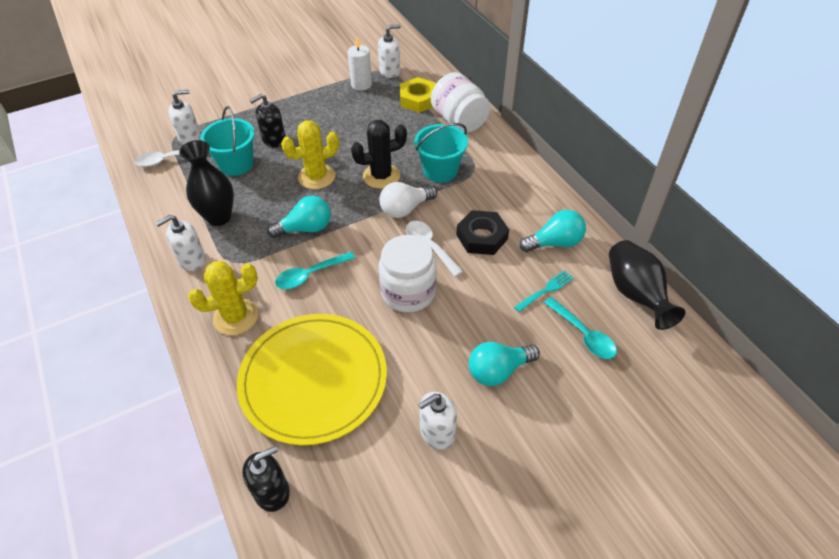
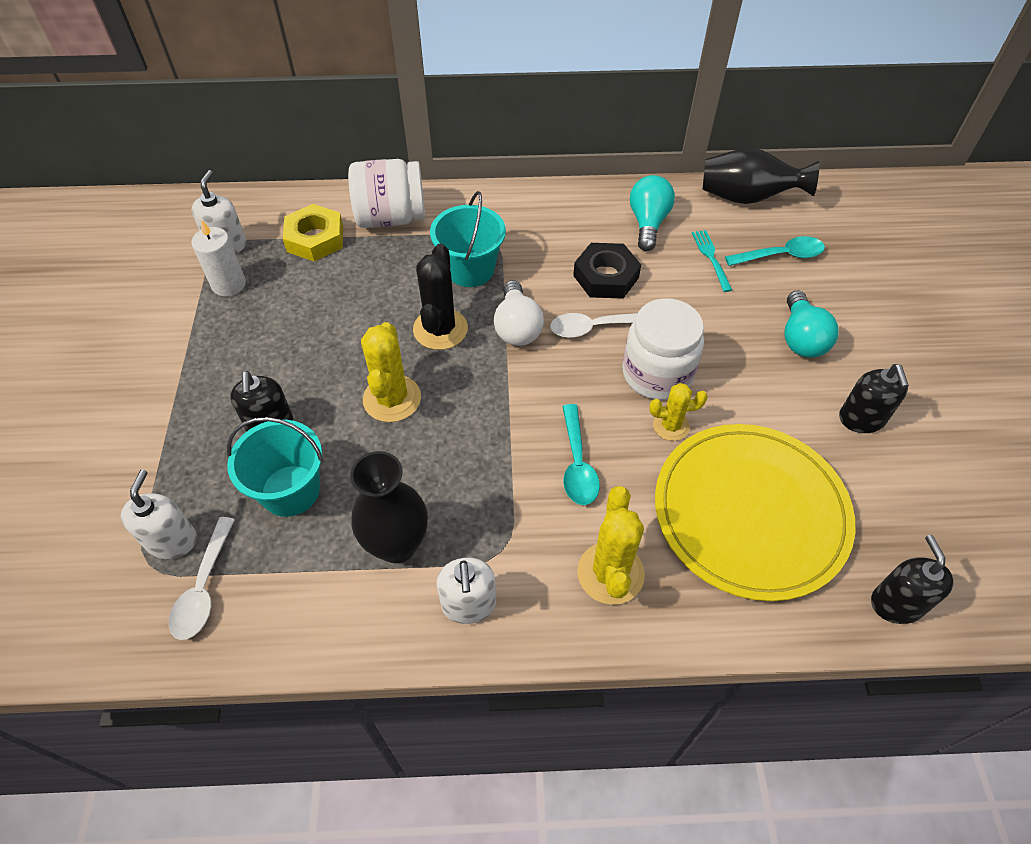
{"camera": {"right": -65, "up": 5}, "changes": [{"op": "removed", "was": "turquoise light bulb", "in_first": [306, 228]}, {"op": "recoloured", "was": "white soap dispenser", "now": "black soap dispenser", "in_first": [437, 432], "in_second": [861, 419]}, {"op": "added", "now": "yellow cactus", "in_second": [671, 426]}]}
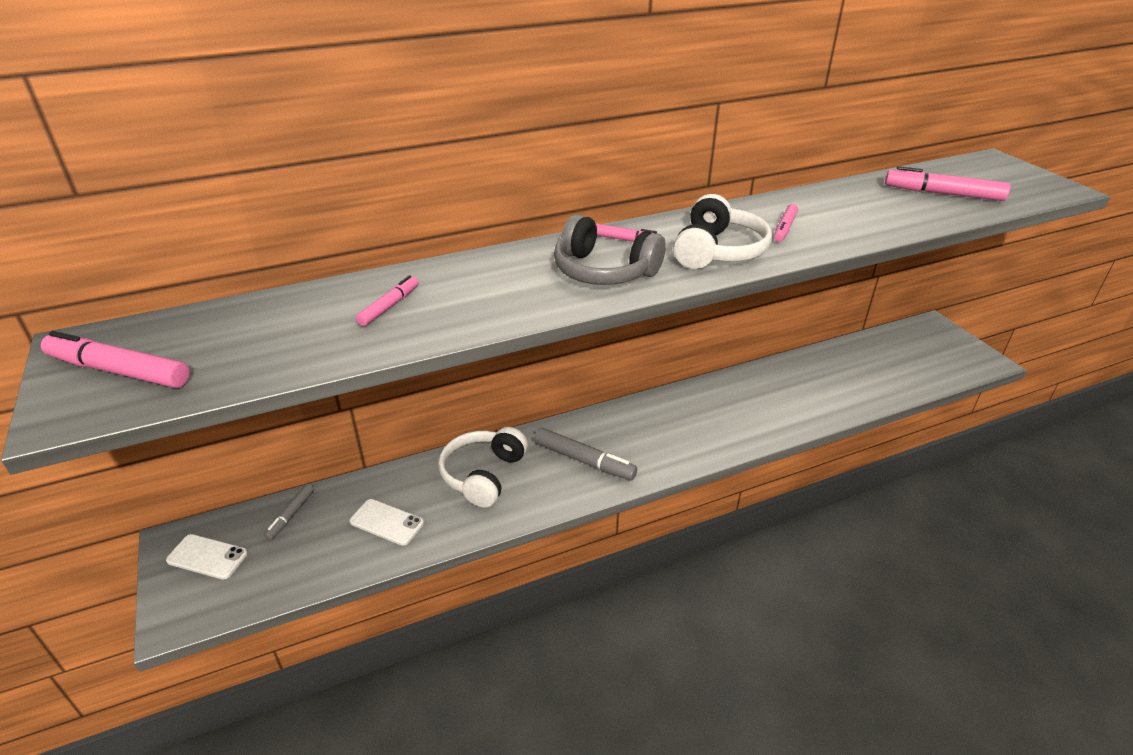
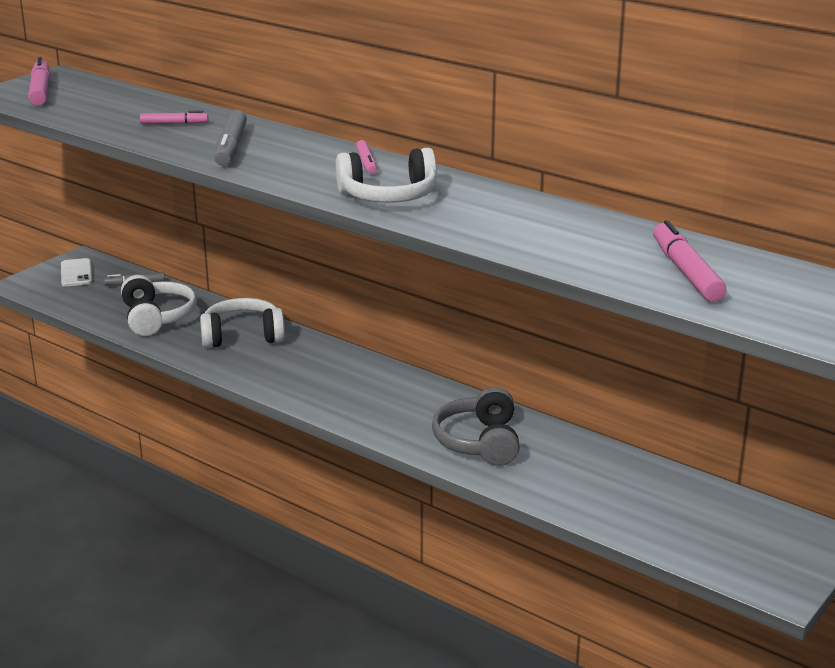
{"camera": {"right": 60, "up": -10}, "changes": [{"op": "replaced", "was": "white phone", "now": "white headphones", "in_first": [387, 522], "in_second": [157, 317]}, {"op": "moved", "was": "grey marker", "in_first": [584, 460], "in_second": [231, 147]}, {"op": "moved", "was": "grey headphones", "in_first": [603, 271], "in_second": [479, 442]}, {"op": "removed", "was": "pink marker", "in_first": [784, 228]}]}
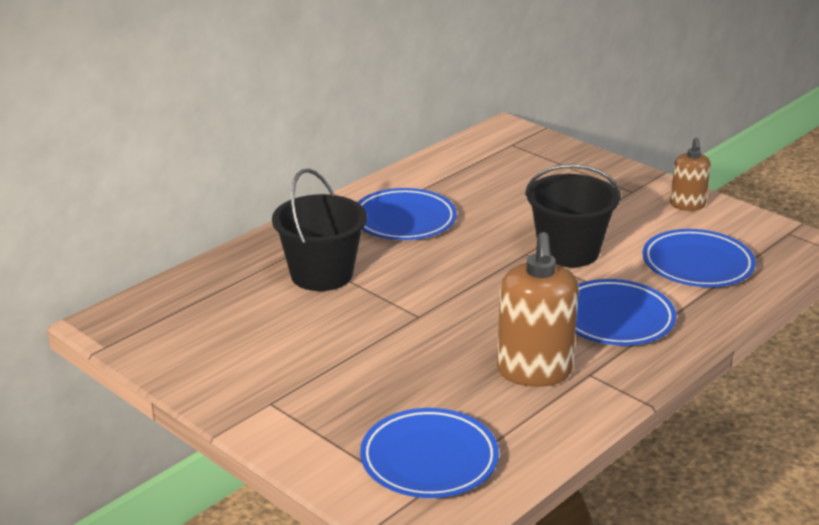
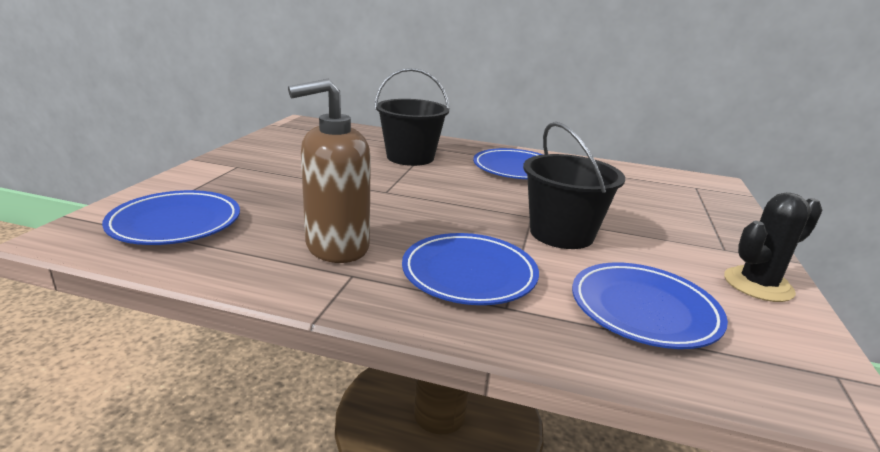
{"camera": {"right": 60, "up": -5}, "changes": [{"op": "replaced", "was": "brown soap dispenser", "now": "black cactus", "in_first": [687, 205], "in_second": [758, 285]}]}
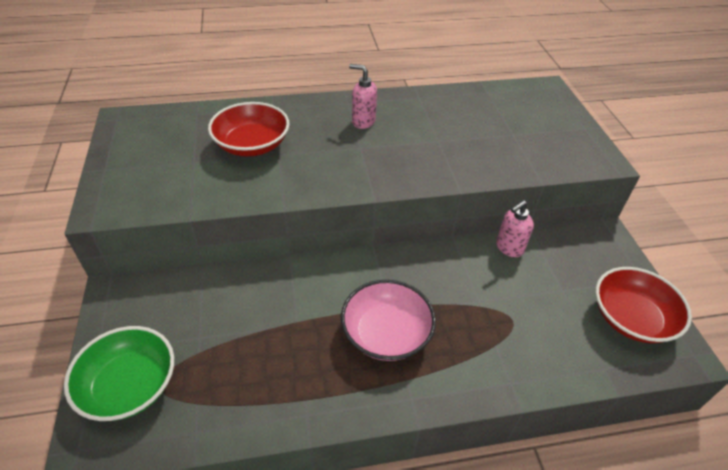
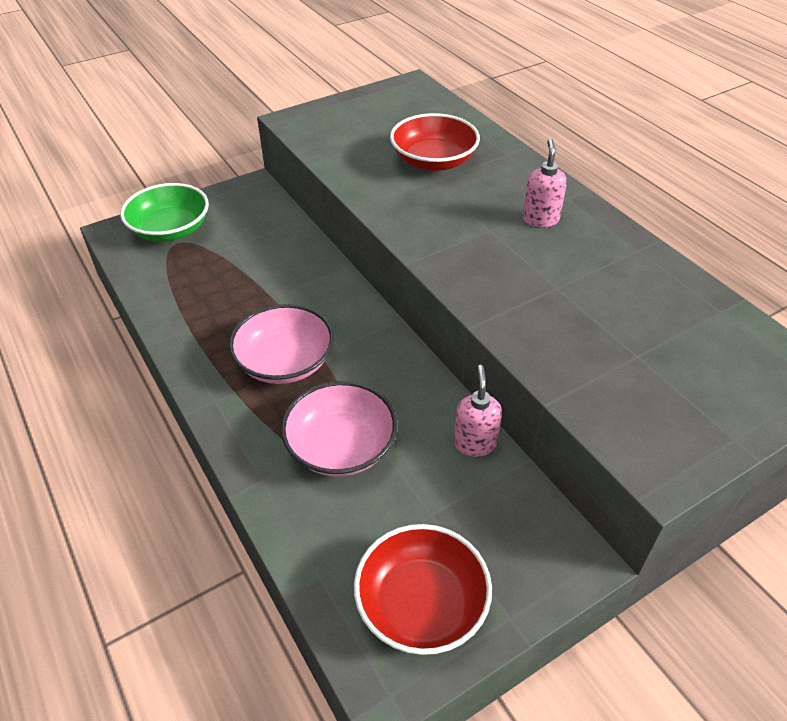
{"camera": {"right": 70, "up": 0}, "changes": [{"op": "turned", "was": "pink soap dispenser", "in_first": [509, 248], "in_second": [474, 443], "clockwise": 60}, {"op": "added", "now": "pink bowl", "in_second": [341, 446]}]}
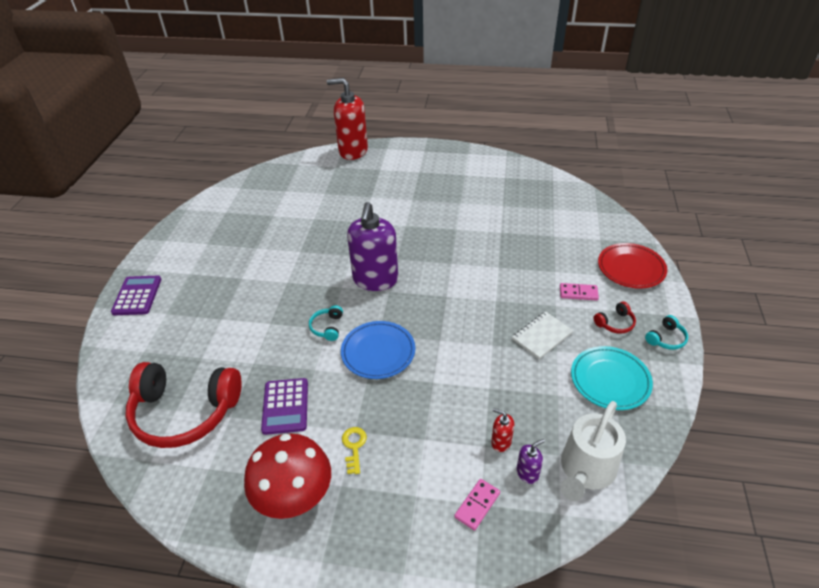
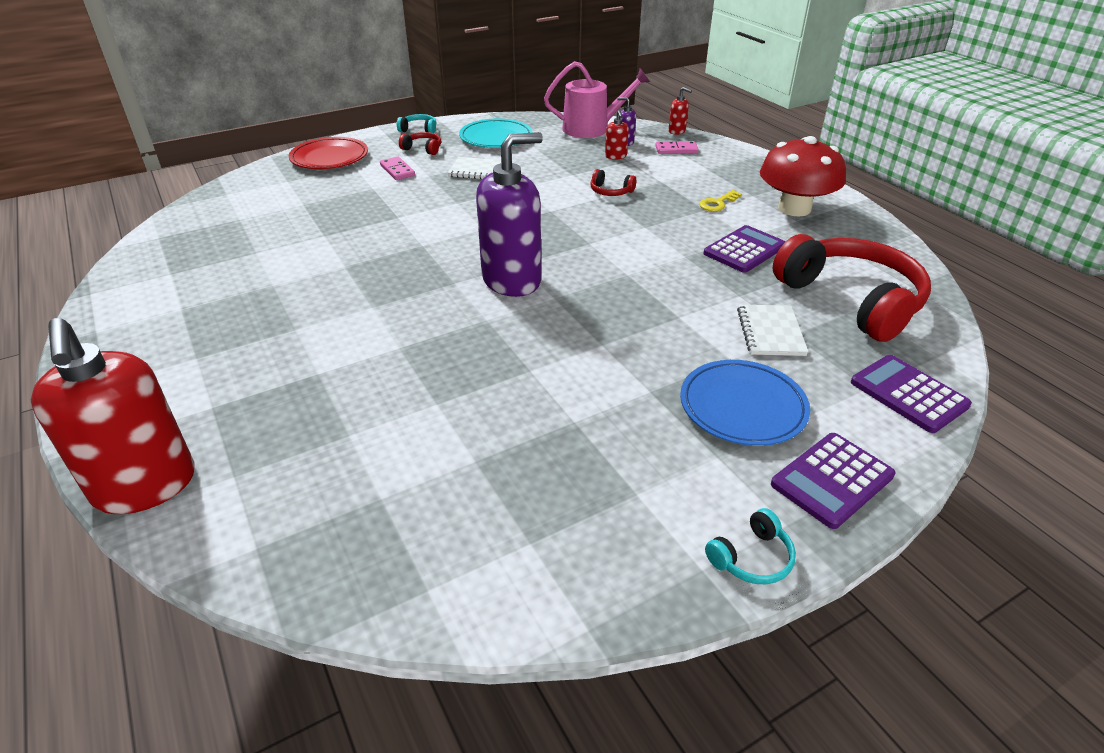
{"camera": {"right": -130, "up": -5}, "changes": [{"op": "moved", "was": "turquoise headphones", "in_first": [327, 327], "in_second": [752, 558]}, {"op": "moved", "was": "blue plate", "in_first": [378, 352], "in_second": [742, 407]}, {"op": "recoloured", "was": "white watering can", "now": "pink watering can", "in_first": [586, 470], "in_second": [591, 128]}, {"op": "added", "now": "red headphones", "in_second": [610, 191]}, {"op": "added", "now": "red soap dispenser", "in_second": [677, 131]}, {"op": "added", "now": "white notebook", "in_second": [770, 332]}, {"op": "added", "now": "purple calculator", "in_second": [908, 394]}]}
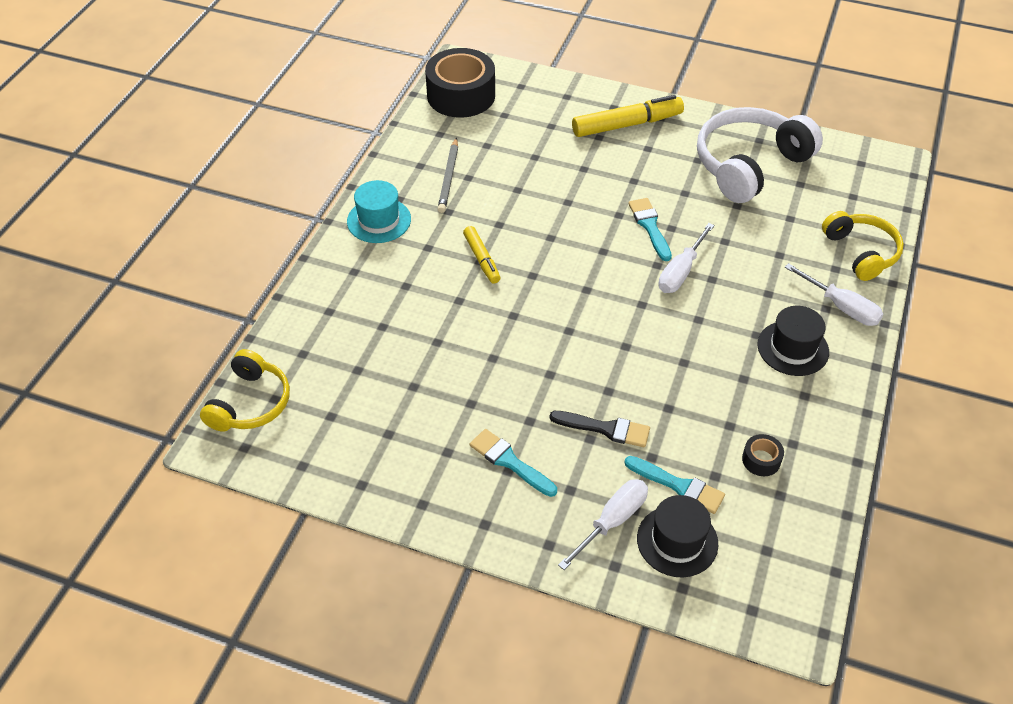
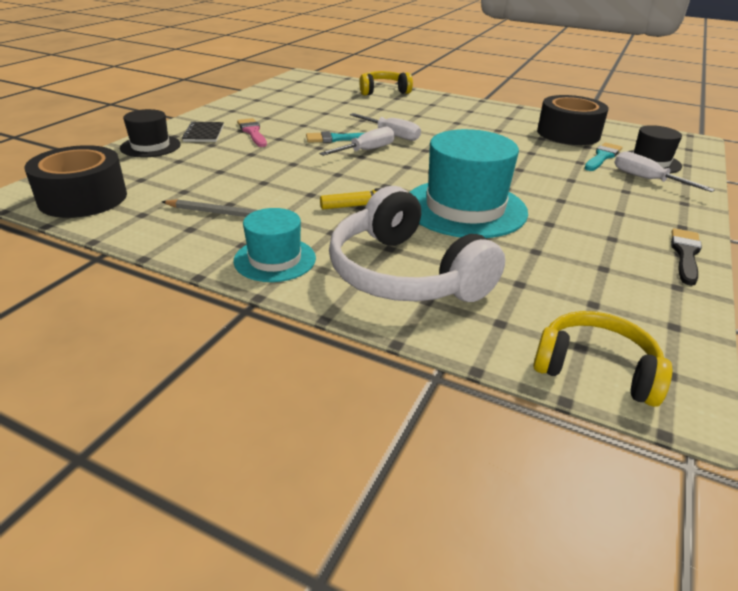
{"camera": {"right": -85, "up": -15}, "changes": [{"op": "removed", "was": "turquoise brush", "in_first": [509, 462]}, {"op": "moved", "was": "black brush", "in_first": [605, 429], "in_second": [685, 254]}, {"op": "replaced", "was": "yellow marker", "now": "black notebook", "in_first": [627, 125], "in_second": [204, 133]}, {"op": "moved", "was": "white headphones", "in_first": [749, 165], "in_second": [405, 274]}, {"op": "resized", "was": "black tape", "in_first": [761, 460], "in_second": [568, 133], "ratio": 2.38}, {"op": "moved", "was": "black hat", "in_first": [793, 348], "in_second": [150, 146]}, {"op": "moved", "was": "white screwdriver", "in_first": [842, 307], "in_second": [367, 150]}, {"op": "added", "now": "pink brush", "in_second": [252, 132]}, {"op": "added", "now": "turquoise hat", "in_second": [465, 208]}]}
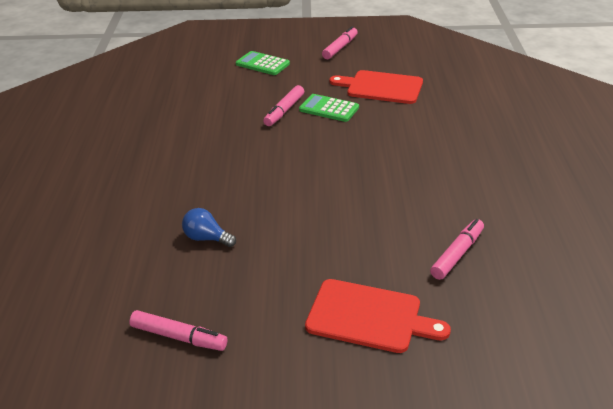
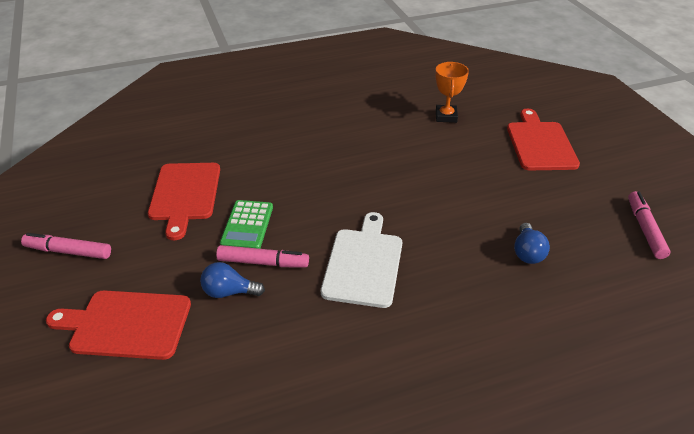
{"camera": {"right": -110, "up": 5}, "changes": [{"op": "replaced", "was": "green calculator", "now": "red cutting board", "in_first": [262, 64], "in_second": [126, 324]}, {"op": "replaced", "was": "pink marker", "now": "orange trophy", "in_first": [457, 254], "in_second": [446, 116]}, {"op": "added", "now": "blue light bulb", "in_second": [229, 292]}, {"op": "added", "now": "white cutting board", "in_second": [364, 263]}]}
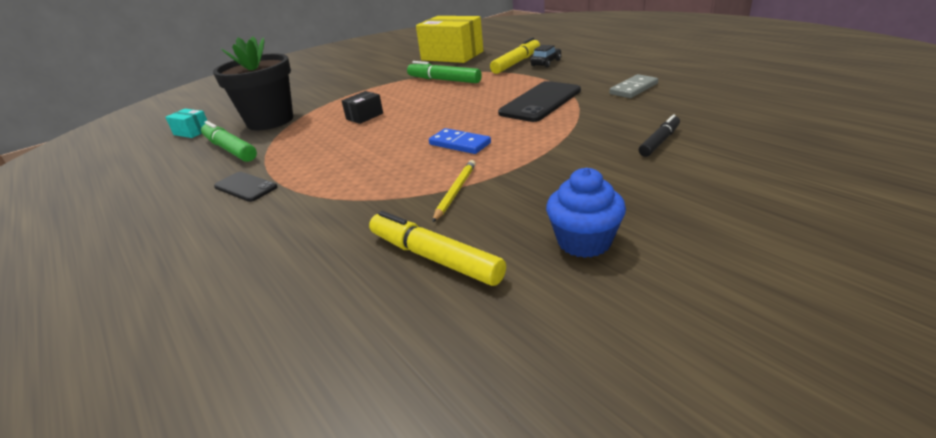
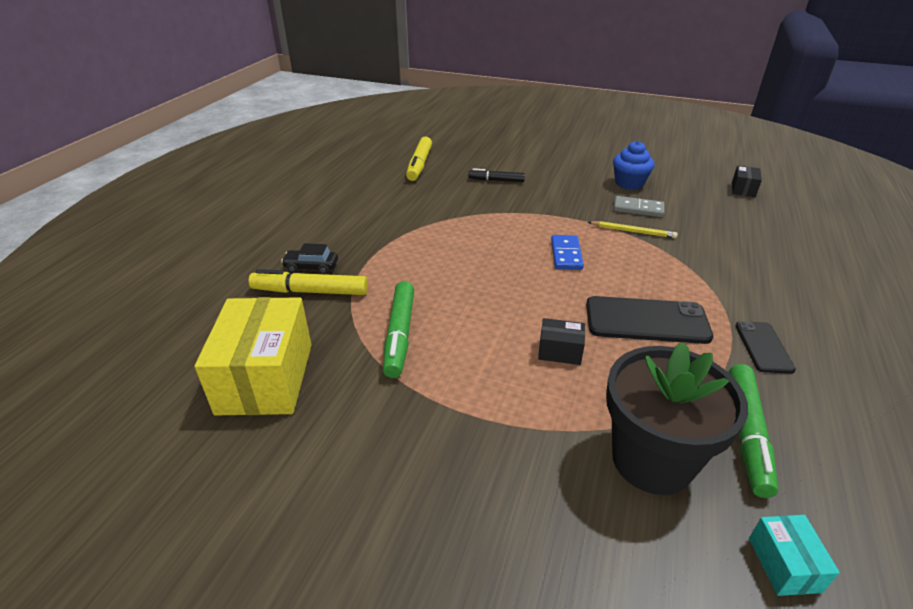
{"camera": {"right": -125, "up": 5}, "changes": [{"op": "moved", "was": "yellow marker", "in_first": [434, 257], "in_second": [419, 165]}, {"op": "turned", "was": "yellow pencil", "in_first": [455, 192], "in_second": [633, 231], "clockwise": -150}, {"op": "moved", "was": "black phone", "in_first": [540, 102], "in_second": [646, 320]}, {"op": "moved", "was": "grey domino", "in_first": [633, 89], "in_second": [638, 209]}, {"op": "added", "now": "black box", "in_second": [743, 189]}]}
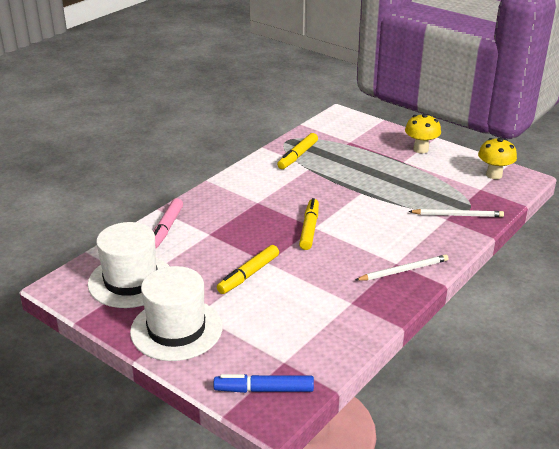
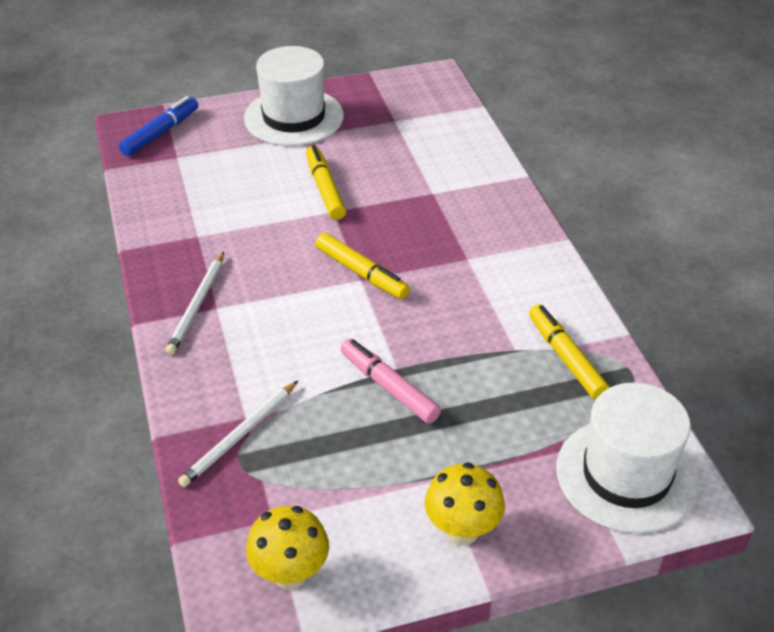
{"camera": {"right": 125, "up": 10}, "changes": [{"op": "moved", "was": "white hat", "in_first": [131, 281], "in_second": [626, 475]}, {"op": "moved", "was": "pink marker", "in_first": [166, 228], "in_second": [389, 387]}]}
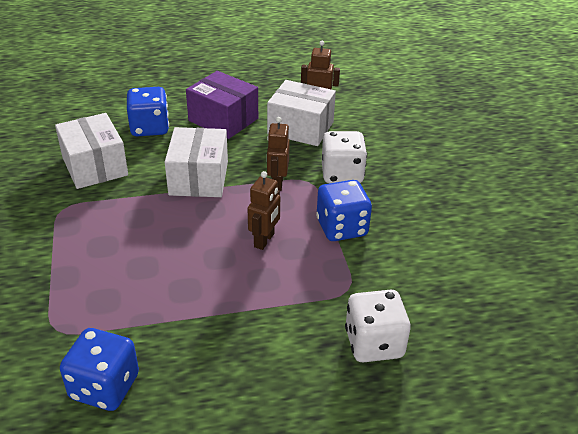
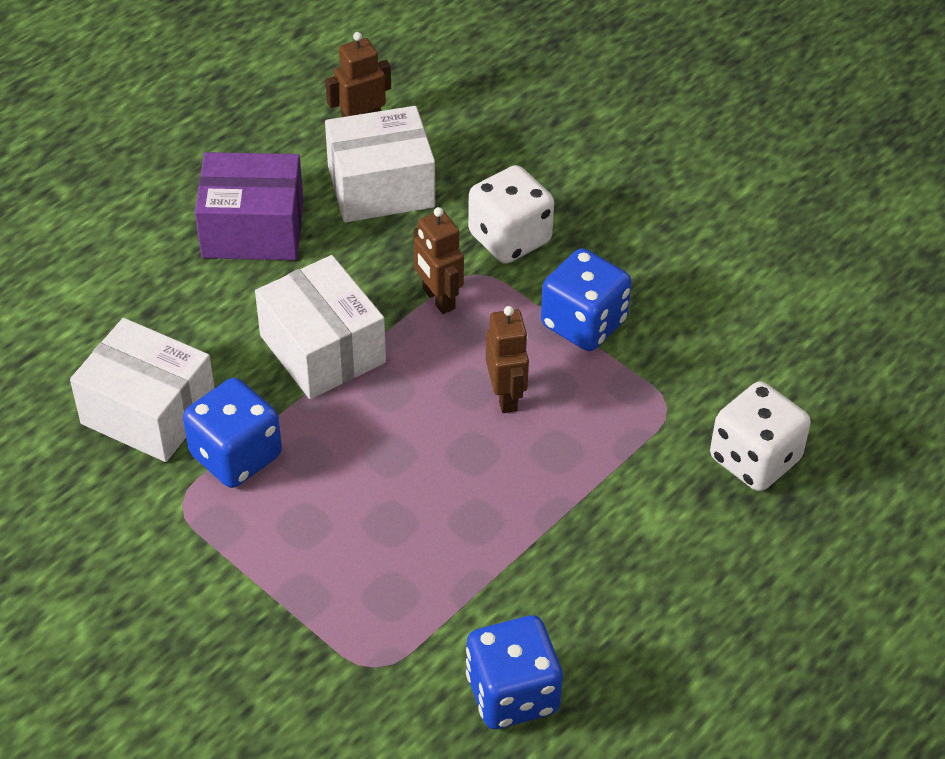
{"camera": {"right": -35, "up": 10}, "changes": [{"op": "moved", "was": "blue dice", "in_first": [150, 128], "in_second": [236, 455]}]}
